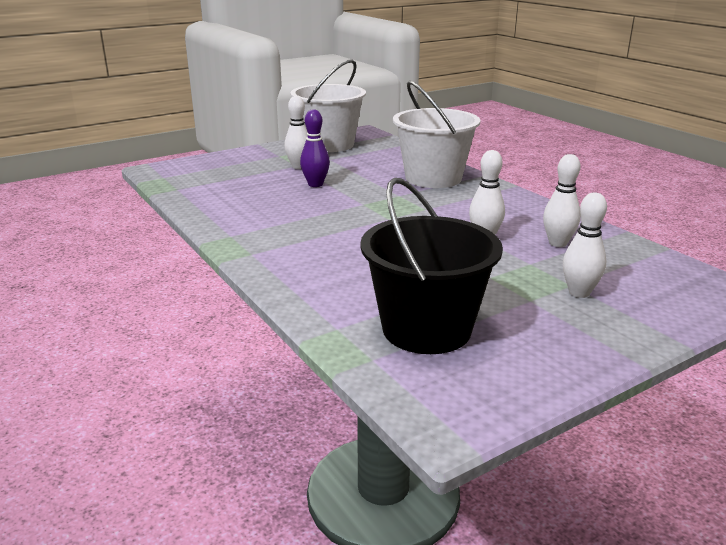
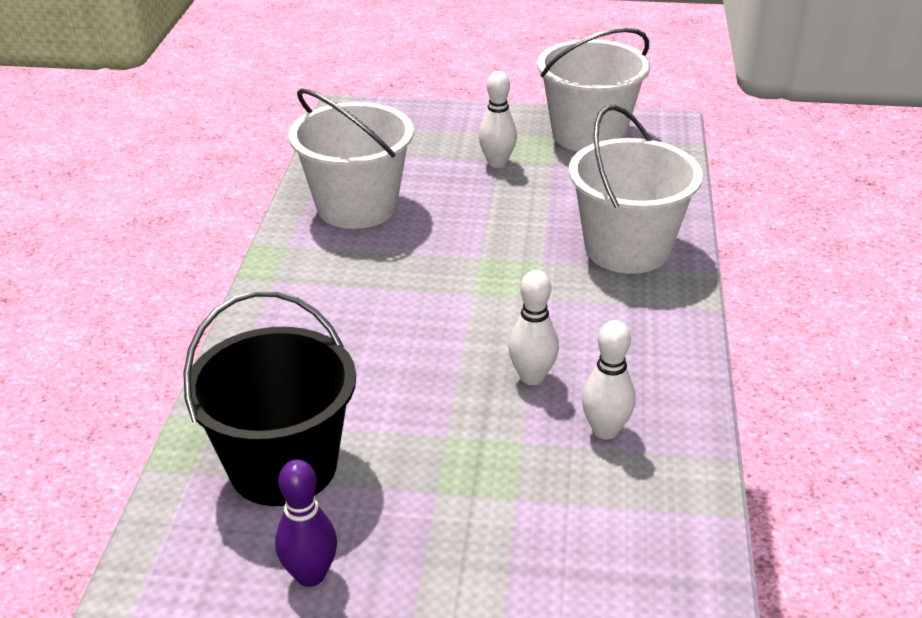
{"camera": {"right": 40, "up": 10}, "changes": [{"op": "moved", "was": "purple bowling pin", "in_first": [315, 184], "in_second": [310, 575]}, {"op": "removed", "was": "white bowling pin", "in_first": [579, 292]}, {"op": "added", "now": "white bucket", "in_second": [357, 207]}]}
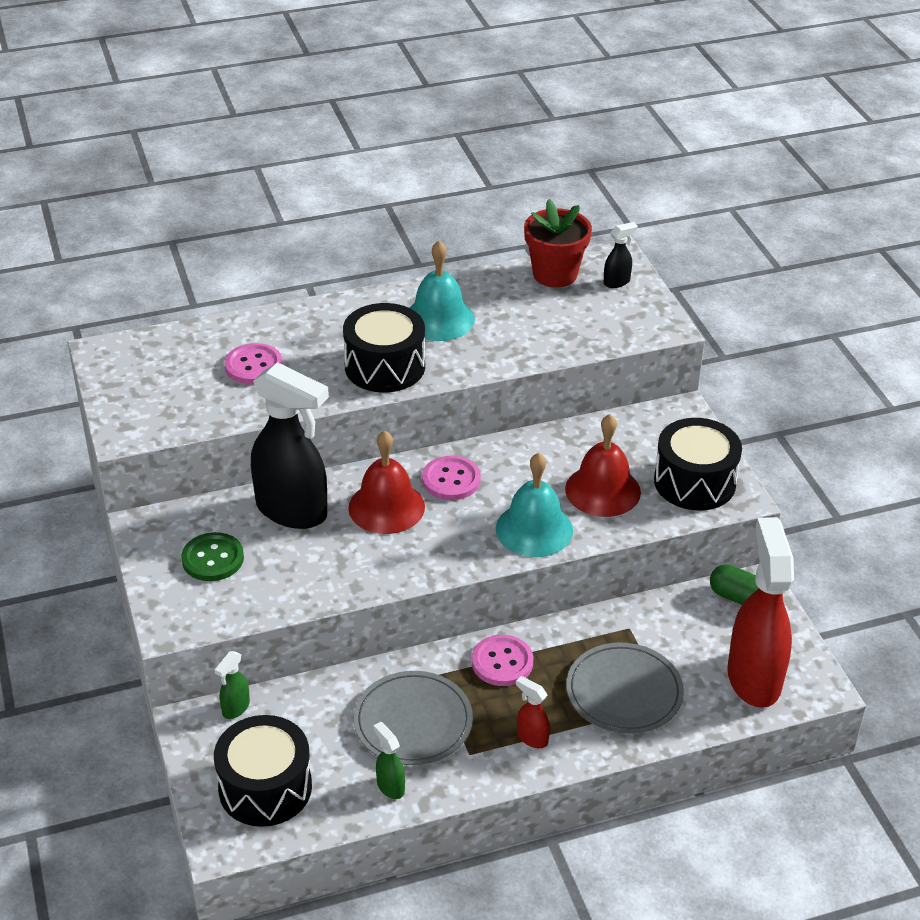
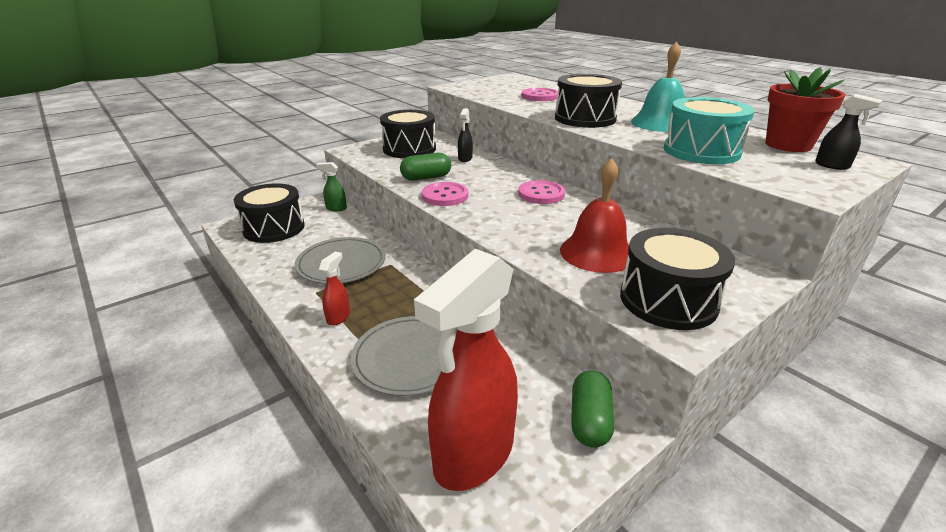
{"camera": {"right": 70, "up": -10}, "changes": [{"op": "replaced", "was": "green button", "now": "black drum", "in_first": [213, 559], "in_second": [409, 149]}, {"op": "resized", "was": "black spray bottle", "in_first": [292, 511], "in_second": [465, 158], "ratio": 0.42}, {"op": "removed", "was": "red bell", "in_first": [386, 507]}, {"op": "removed", "was": "green spray bottle", "in_first": [390, 786]}, {"op": "moved", "was": "pink button", "in_first": [502, 662], "in_second": [445, 196]}, {"op": "removed", "was": "turquoise bell", "in_first": [534, 529]}, {"op": "turned", "was": "red spray bottle", "in_first": [753, 678], "in_second": [473, 455], "clockwise": 150}, {"op": "added", "now": "green capsule", "in_second": [426, 178]}, {"op": "added", "now": "turquoise drum", "in_second": [701, 151]}]}
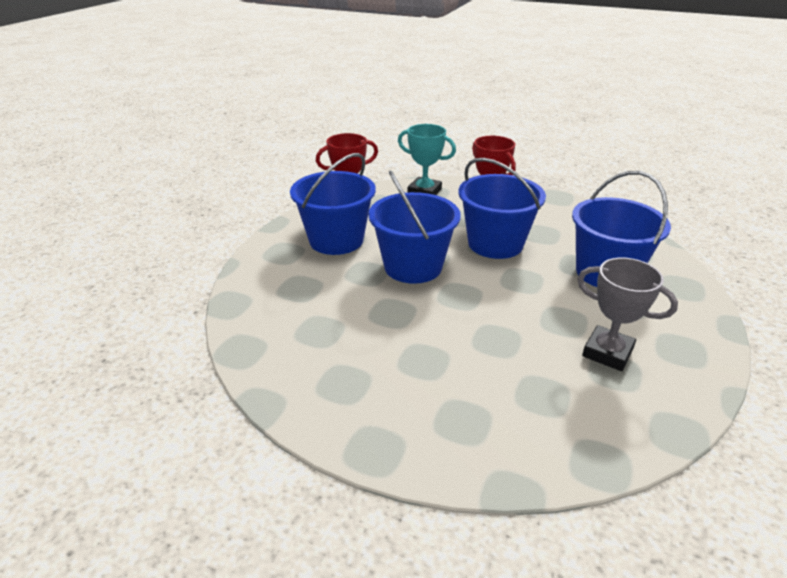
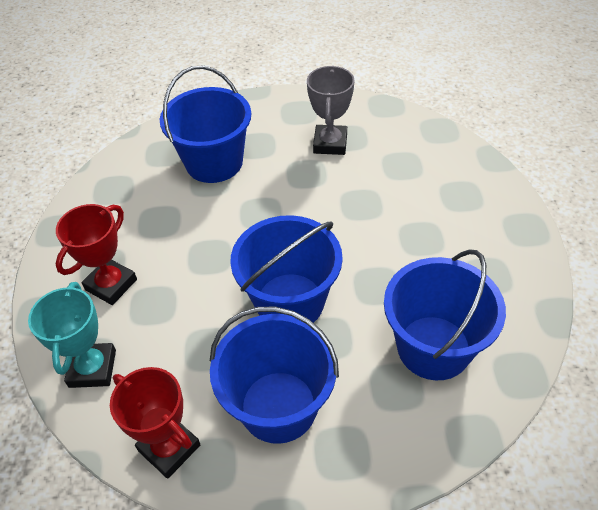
{"camera": {"right": -115, "up": 15}, "changes": [{"op": "moved", "was": "blue bucket", "in_first": [495, 244], "in_second": [433, 347]}]}
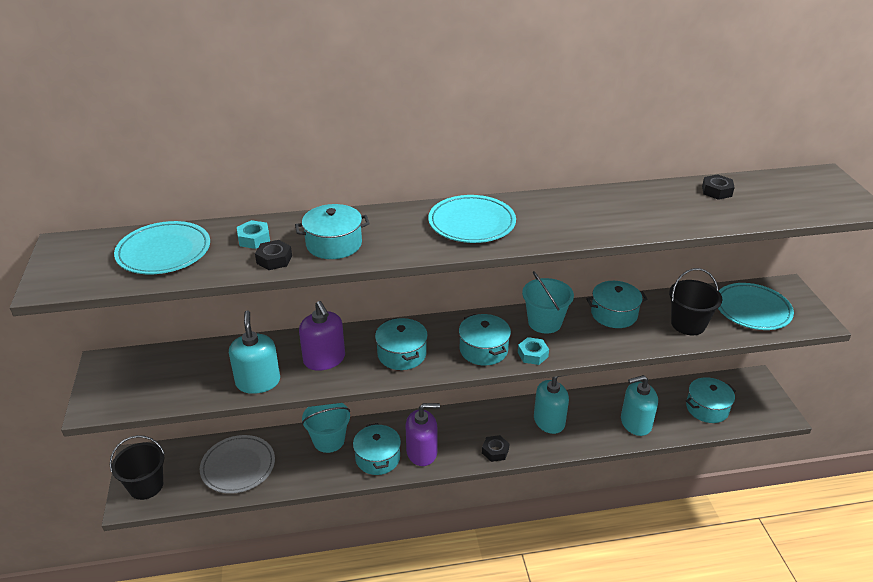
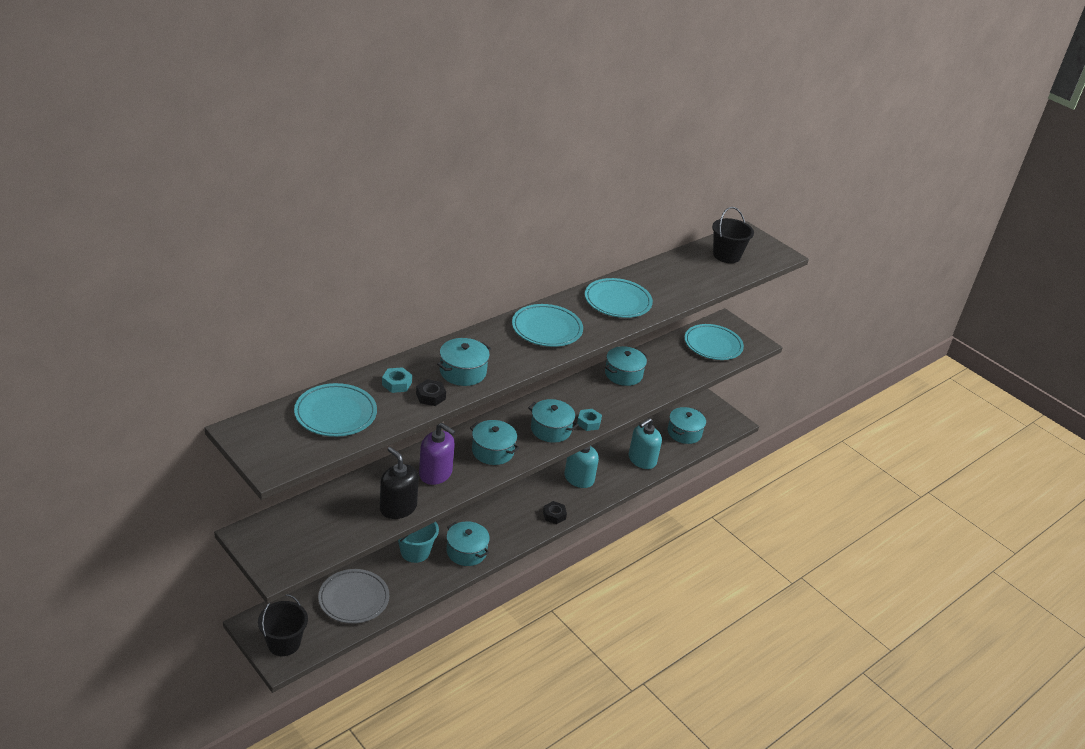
{"camera": {"right": -35, "up": 0}, "changes": [{"op": "recoloured", "was": "turquoise soap dispenser", "now": "black soap dispenser", "in_first": [258, 382], "in_second": [398, 507]}, {"op": "removed", "was": "purple soap dispenser", "in_first": [422, 452]}, {"op": "removed", "was": "turquoise bucket", "in_first": [544, 322]}, {"op": "moved", "was": "black bucket", "in_first": [688, 324], "in_second": [726, 255]}, {"op": "removed", "was": "black nut", "in_first": [716, 191]}, {"op": "added", "now": "turquoise plate", "in_second": [617, 301]}]}
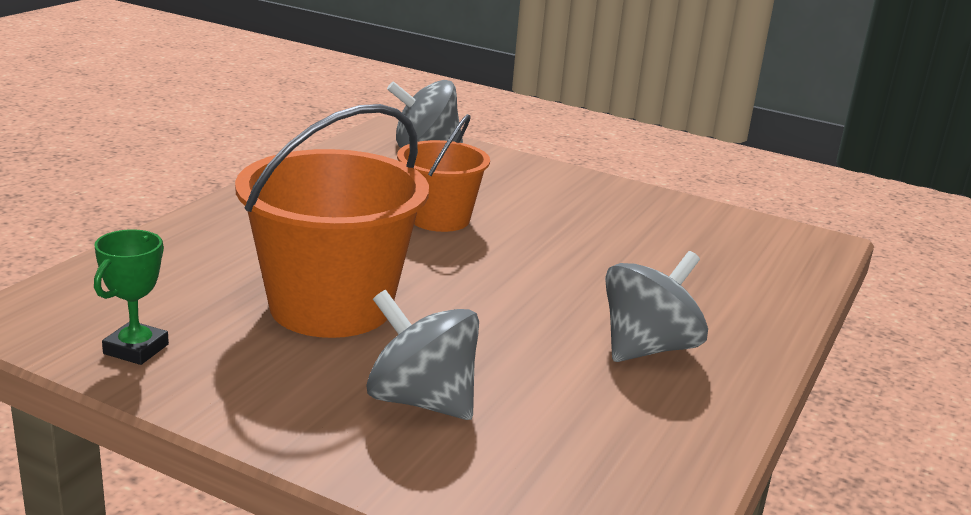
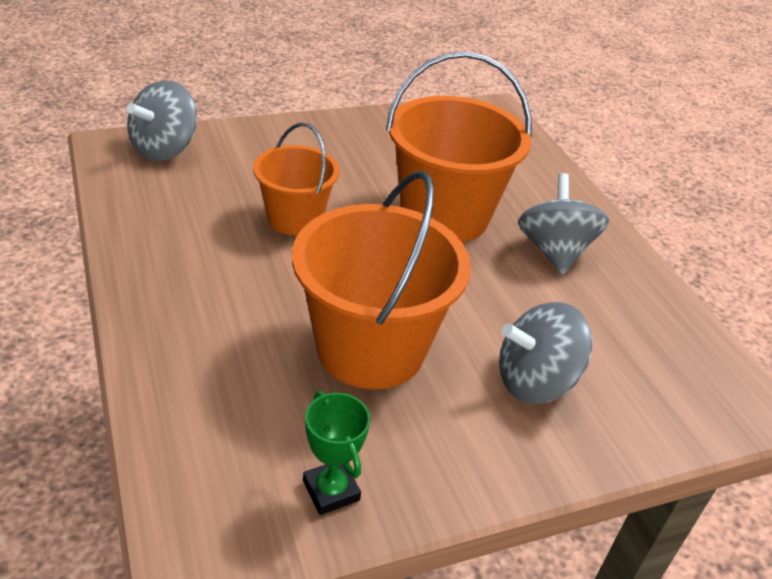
{"camera": {"right": -50, "up": 15}, "changes": [{"op": "added", "now": "orange bucket", "in_second": [444, 215]}]}
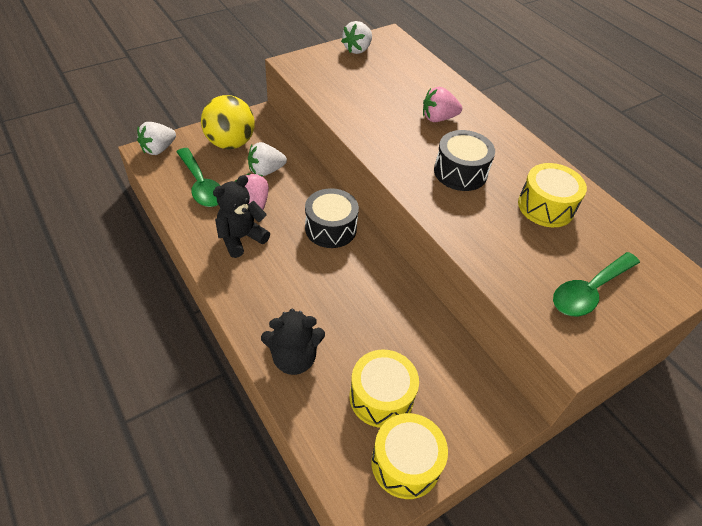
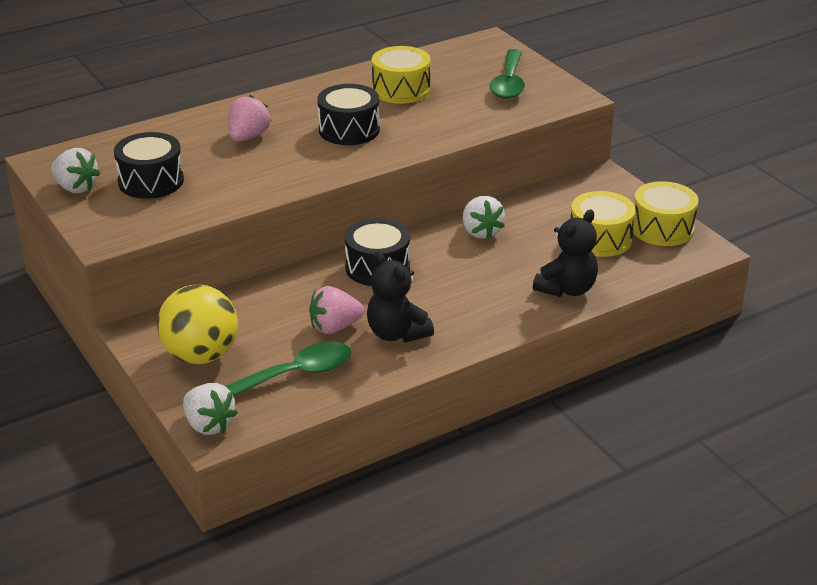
{"camera": {"right": -85, "up": -15}, "changes": [{"op": "moved", "was": "white strawberry", "in_first": [266, 171], "in_second": [481, 232]}, {"op": "turned", "was": "black teddy bear", "in_first": [294, 358], "in_second": [567, 289], "clockwise": 45}, {"op": "turned", "was": "pink strawberry", "in_first": [438, 118], "in_second": [248, 137], "clockwise": -150}, {"op": "turned", "was": "green spoon", "in_first": [589, 291], "in_second": [509, 83], "clockwise": 45}, {"op": "added", "now": "black drum", "in_second": [151, 181]}]}
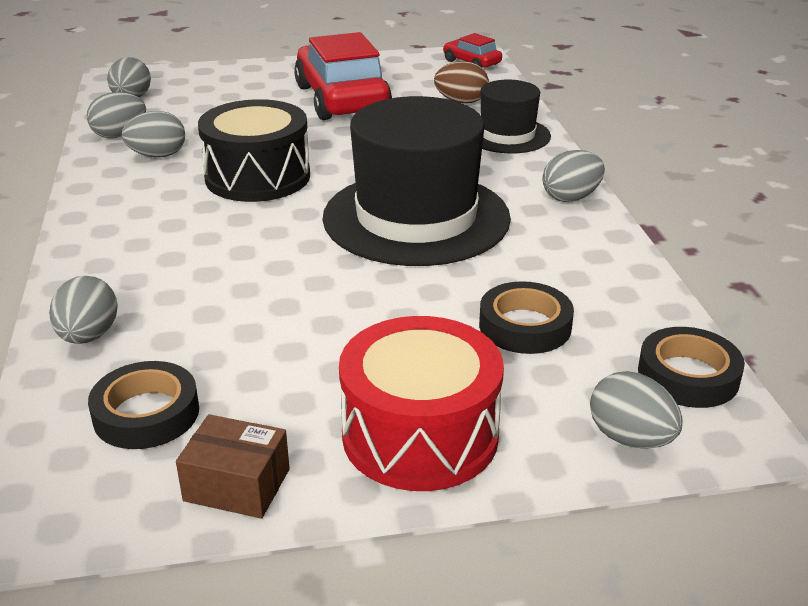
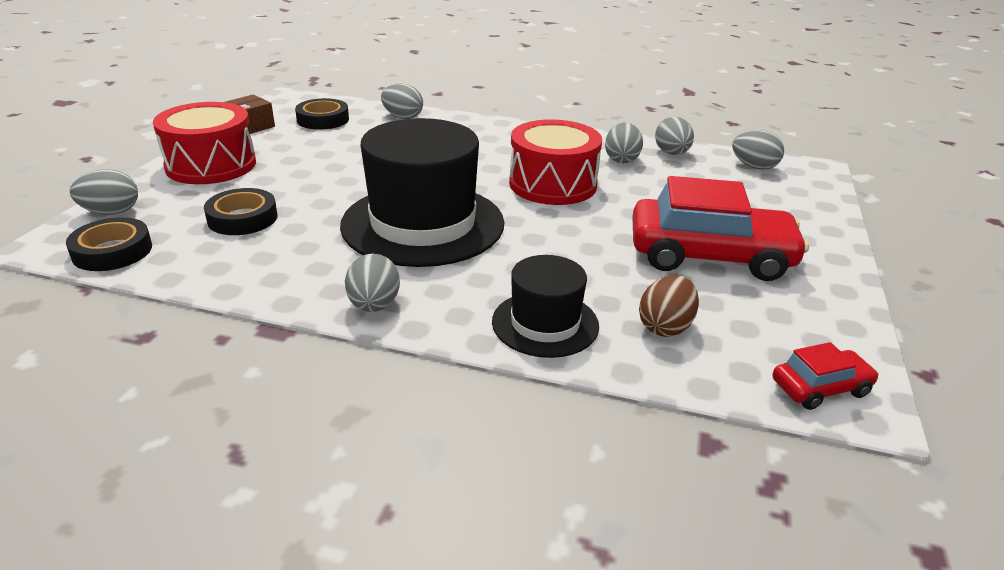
{"camera": {"right": 115, "up": 0}, "changes": [{"op": "recoloured", "was": "black drum", "now": "red drum", "in_first": [258, 177], "in_second": [552, 184]}]}
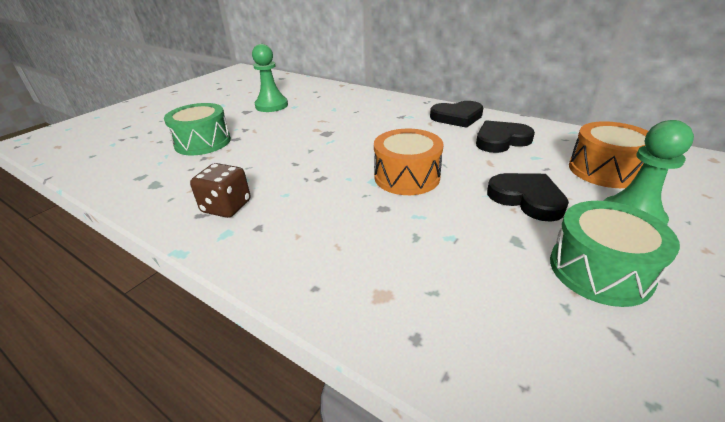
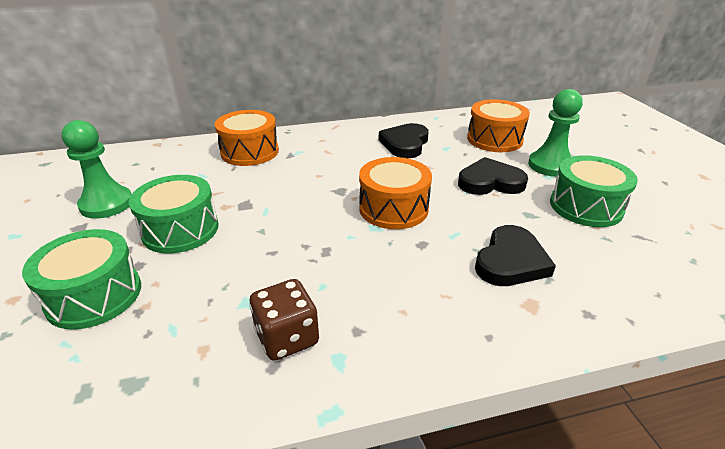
{"camera": {"right": -50, "up": 0}, "changes": [{"op": "moved", "was": "black heart", "in_first": [457, 117], "in_second": [511, 261]}, {"op": "added", "now": "green drum", "in_second": [180, 230]}, {"op": "added", "now": "orange drum", "in_second": [250, 152]}]}
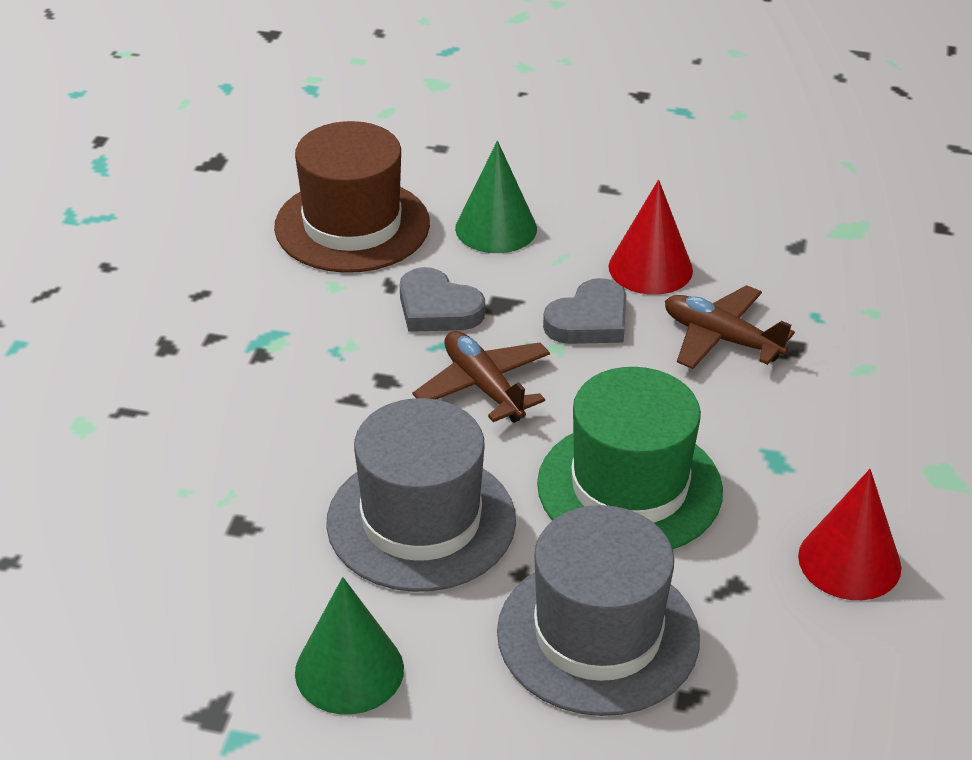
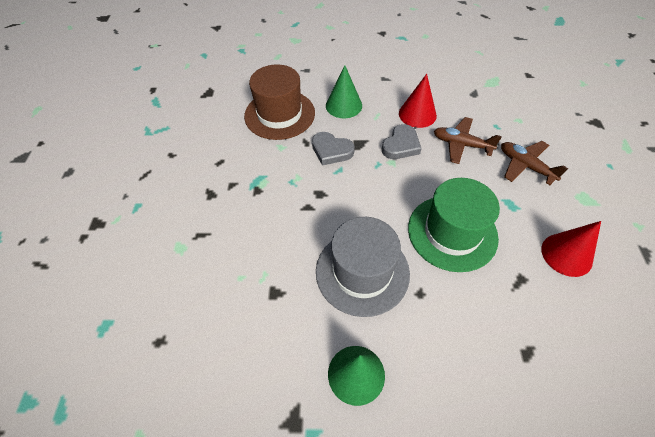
{"camera": {"right": -10, "up": 15}, "changes": [{"op": "moved", "was": "brown plane", "in_first": [483, 386], "in_second": [525, 166]}, {"op": "removed", "was": "grey hat", "in_first": [598, 635]}]}
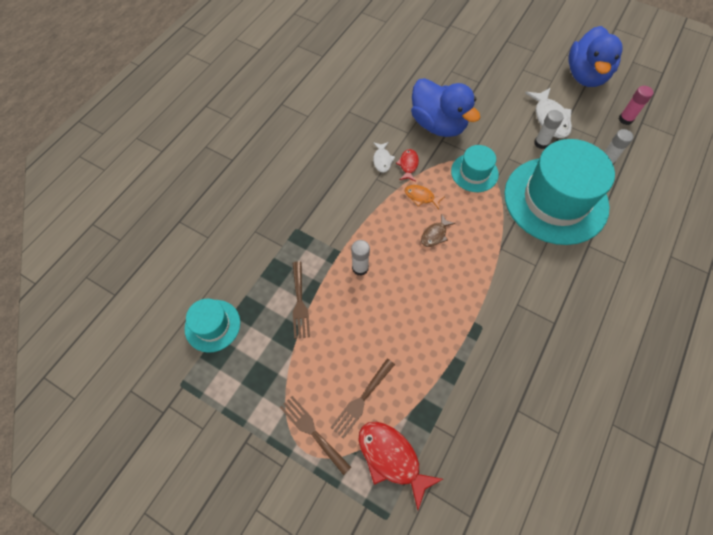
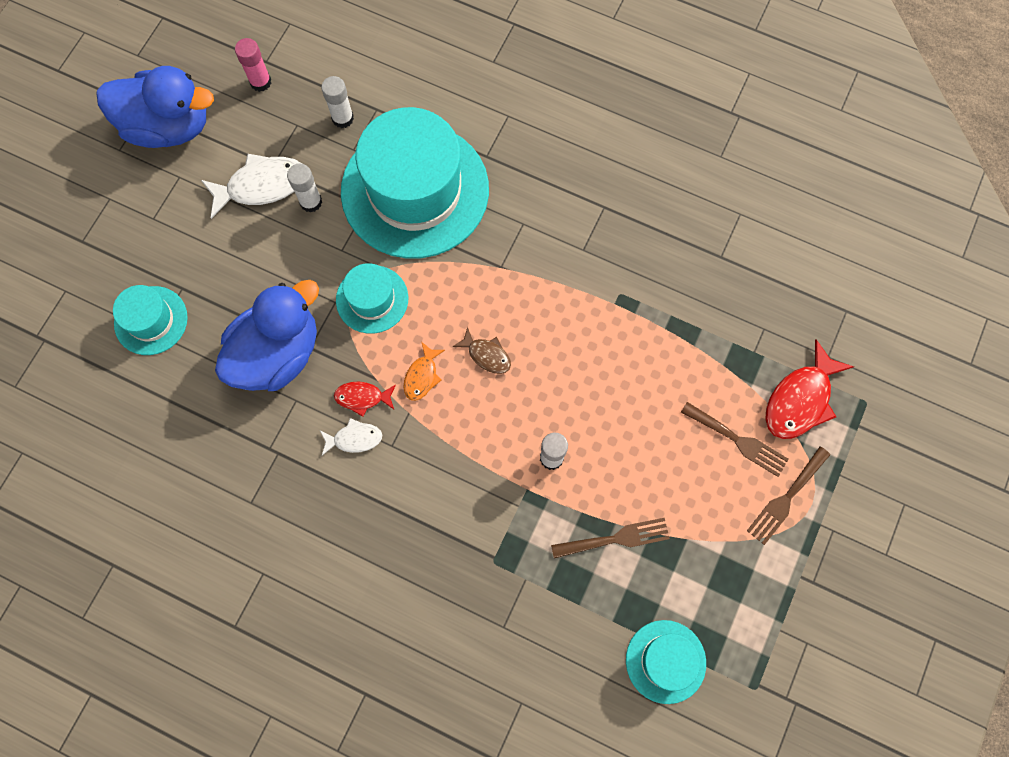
{"camera": {"right": -95, "up": 10}, "changes": [{"op": "added", "now": "turquoise hat", "in_second": [151, 320]}]}
